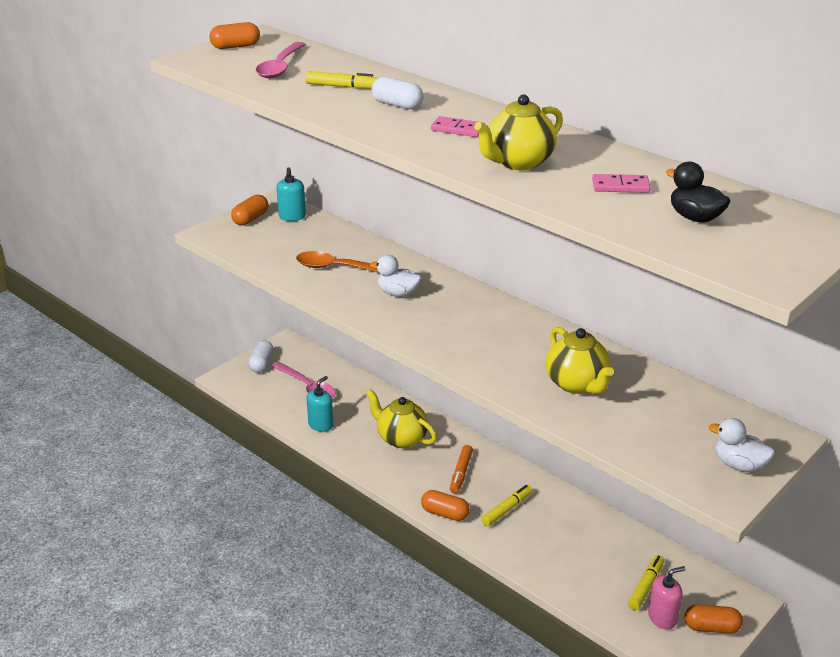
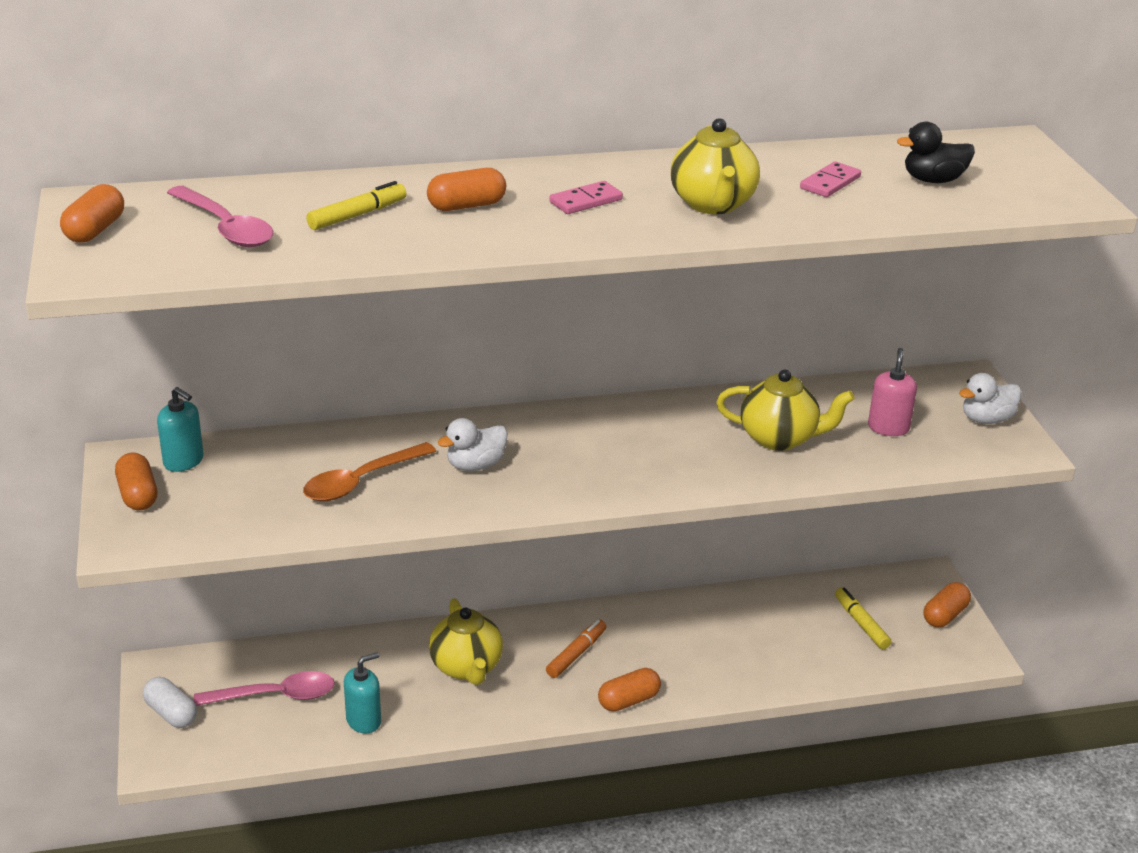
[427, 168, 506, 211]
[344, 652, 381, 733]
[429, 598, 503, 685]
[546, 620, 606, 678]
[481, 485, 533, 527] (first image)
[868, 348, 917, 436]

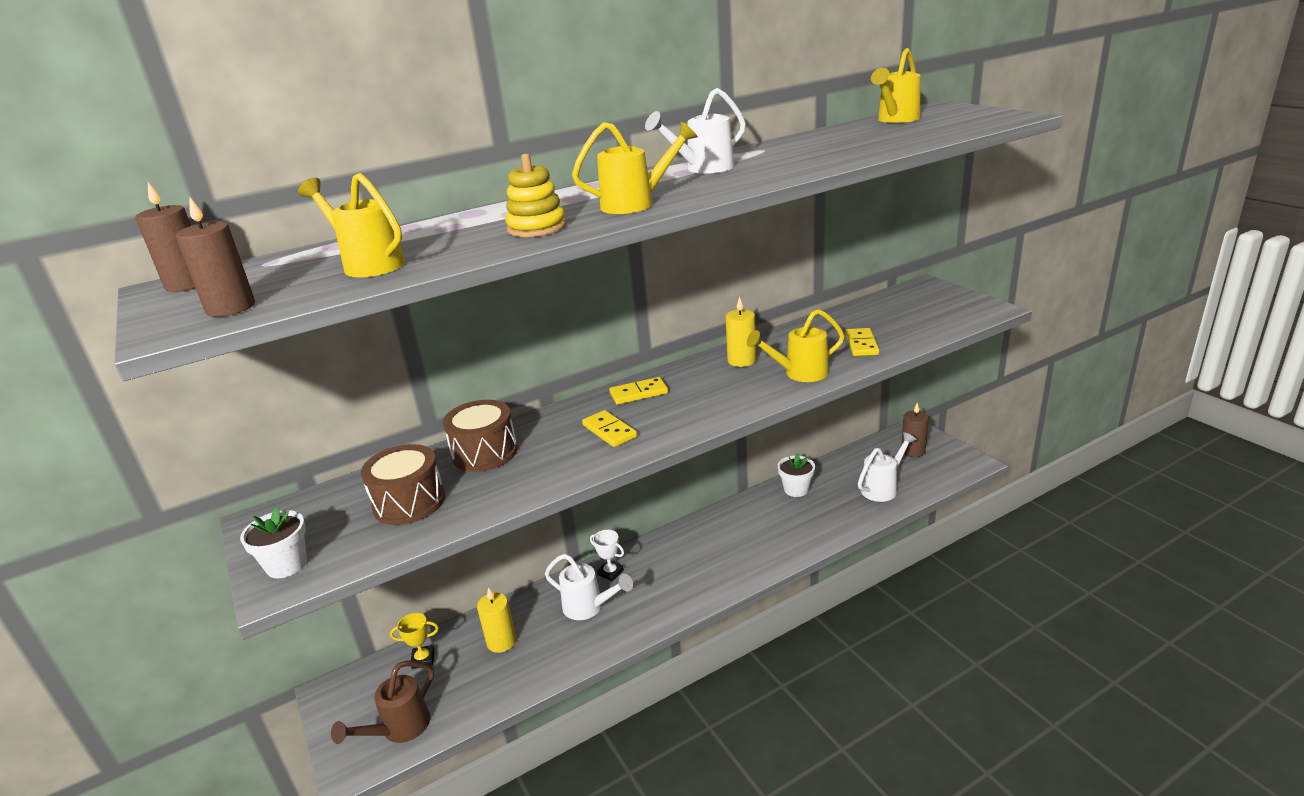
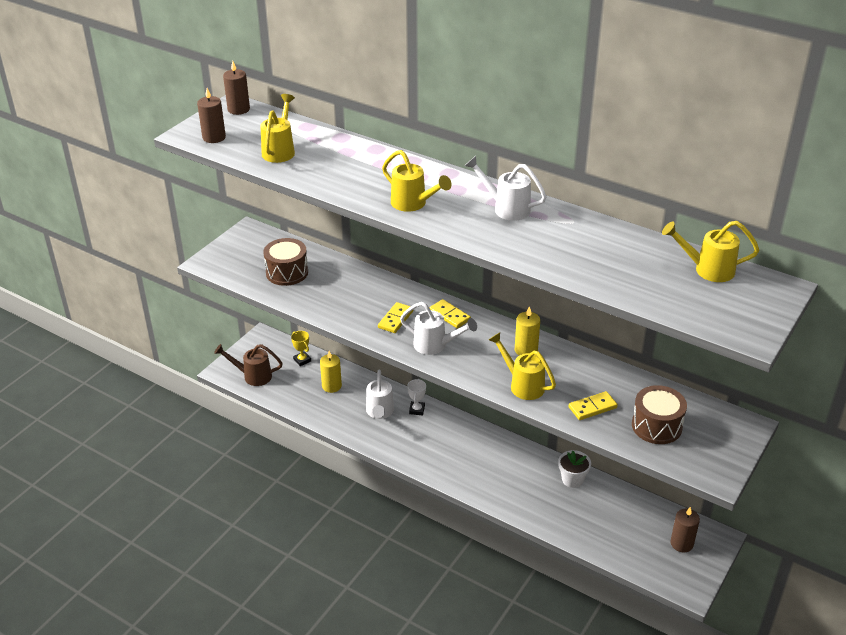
[505, 154, 566, 237] (first image)
[632, 385, 687, 444]
[400, 302, 477, 355]
[240, 507, 307, 578] (first image)

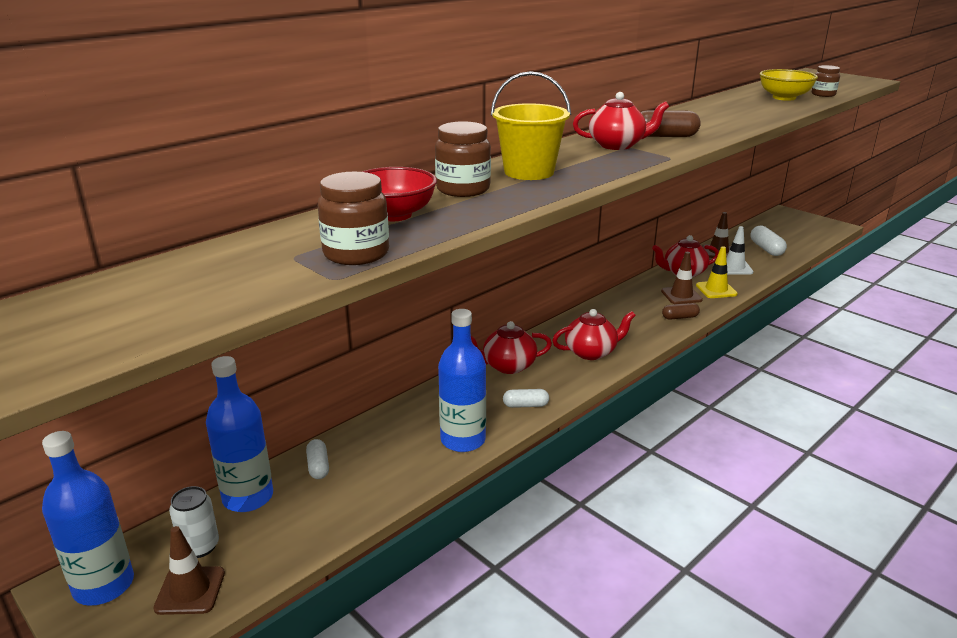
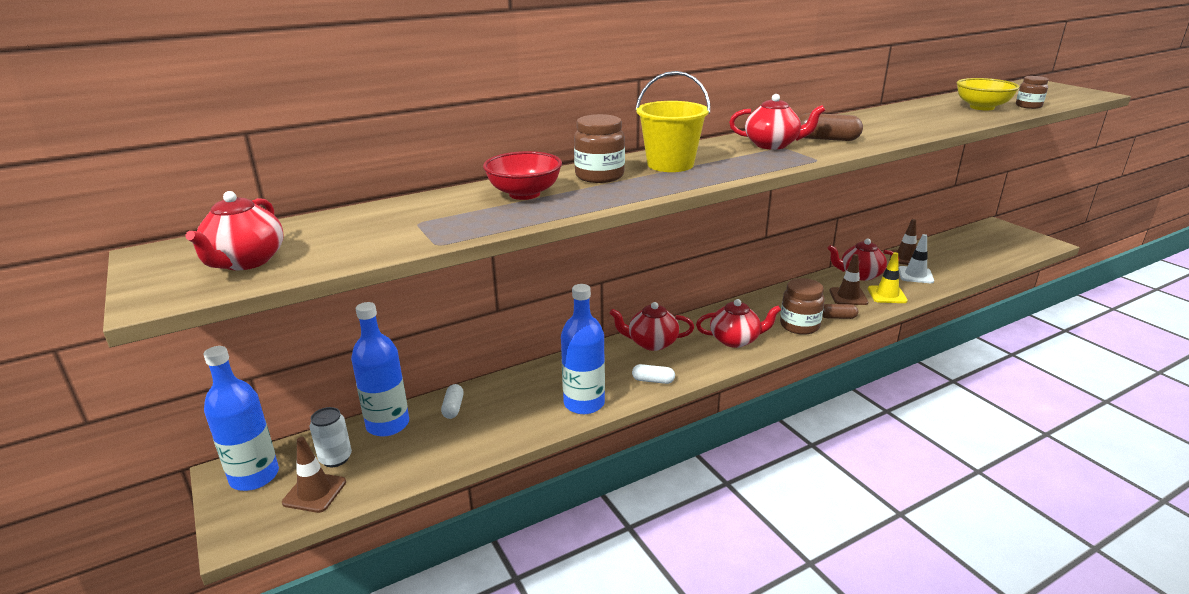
[780, 278, 825, 335]
[750, 225, 787, 256] (first image)
[185, 191, 284, 270]

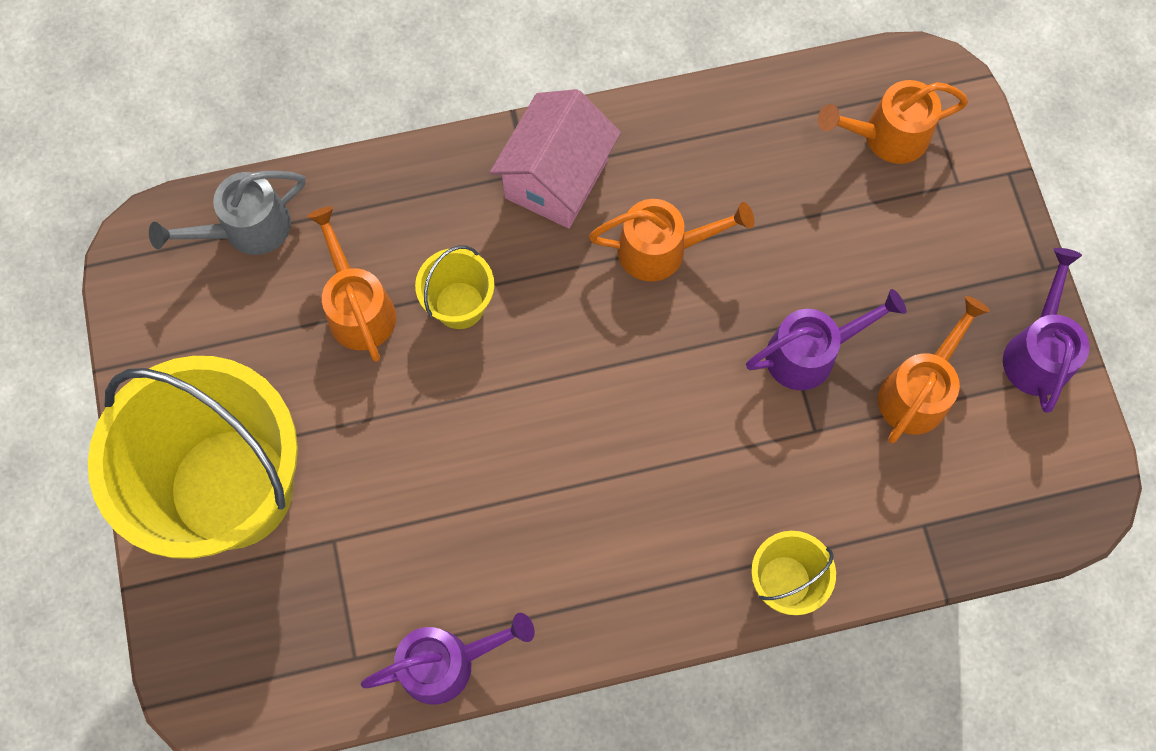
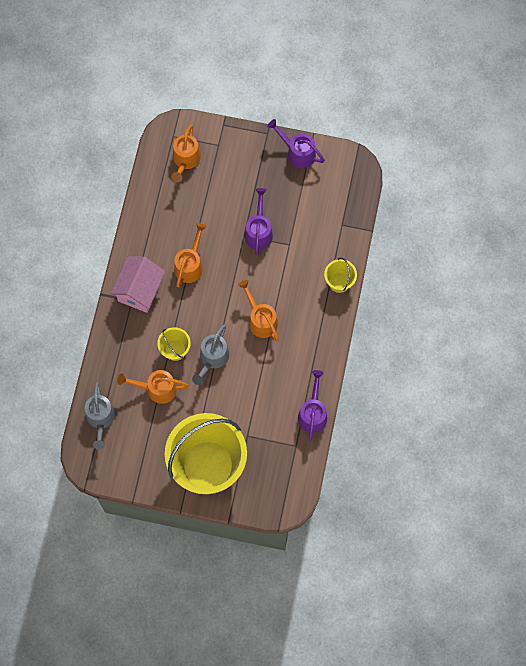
[111, 256, 165, 313]
[238, 280, 279, 341]
[192, 324, 229, 385]

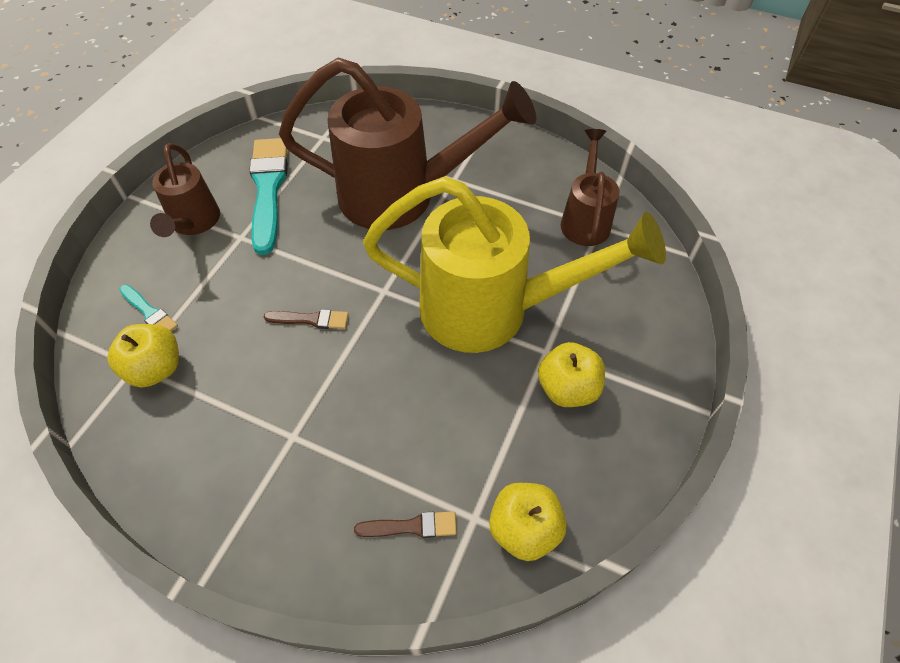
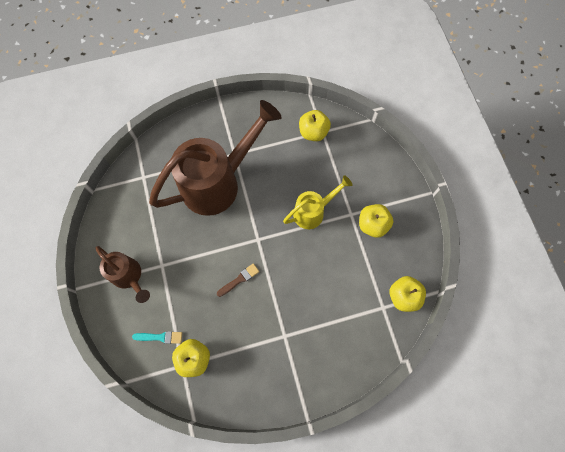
[299, 110, 331, 141]
[249, 138, 288, 255] (first image)
[283, 175, 353, 229]
[354, 511, 457, 538] (first image)

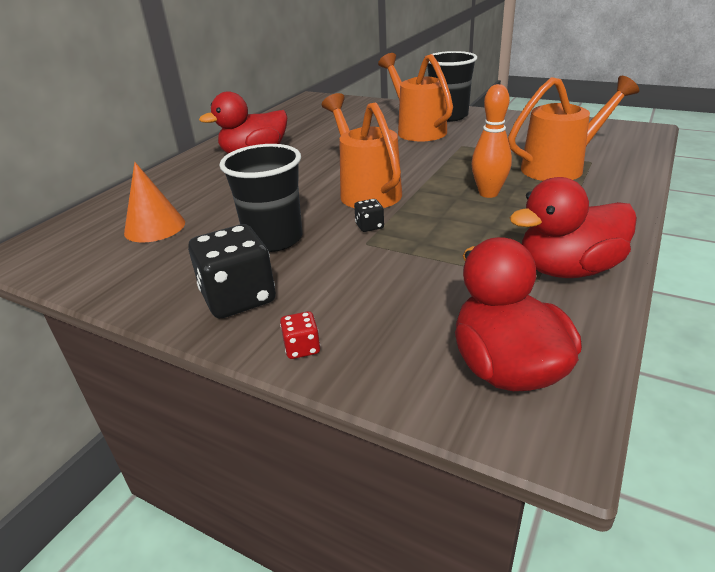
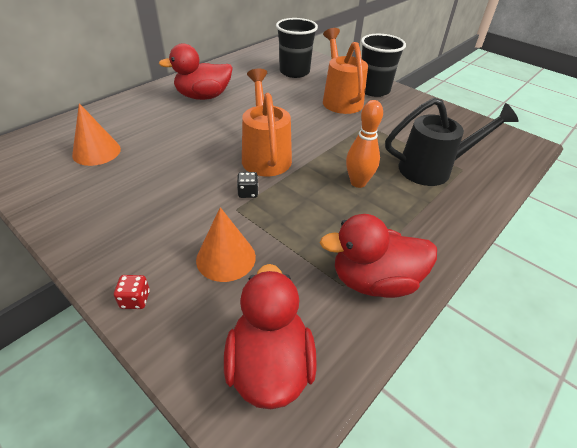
[385, 98, 519, 186]
[276, 18, 318, 78]
[188, 224, 276, 318] (first image)
[196, 207, 256, 282]

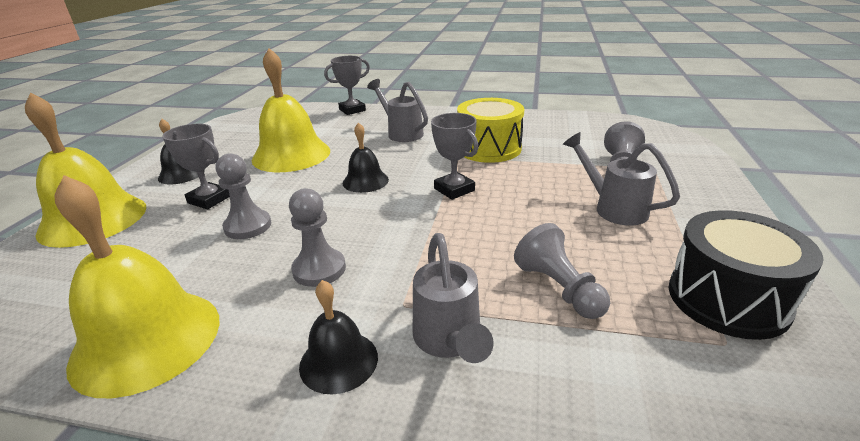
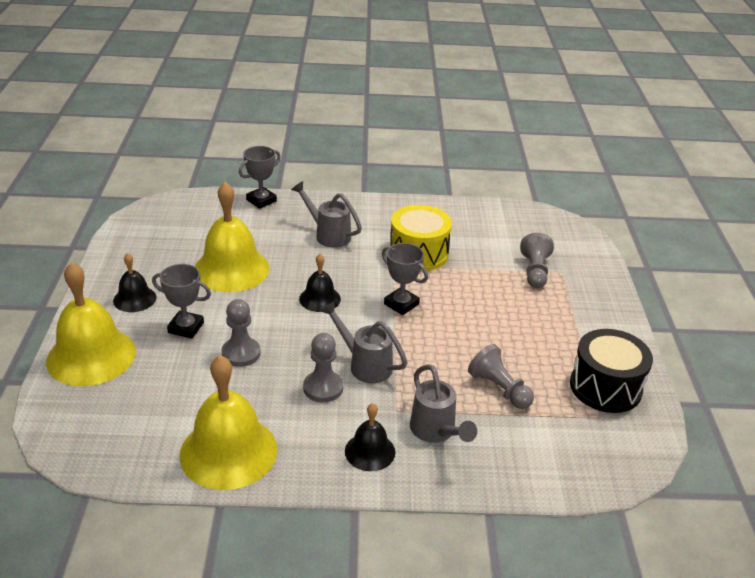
[320, 301, 407, 383]

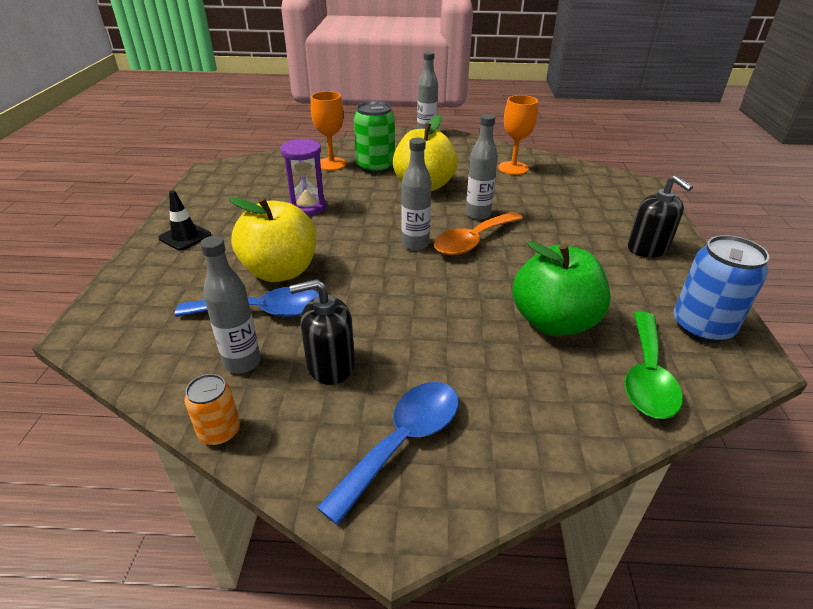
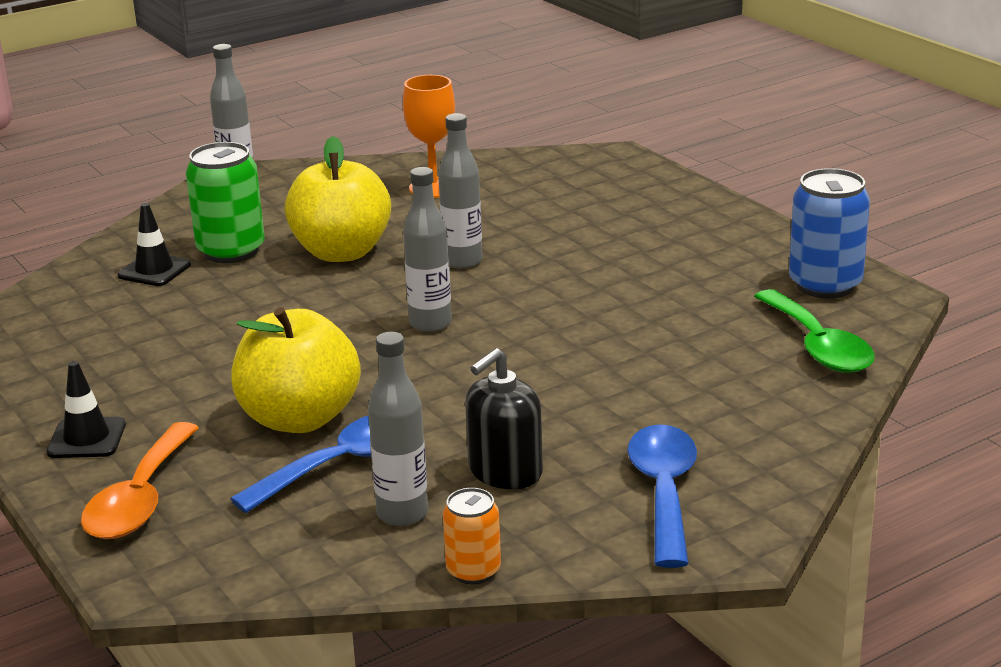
[117, 203, 191, 286]
[280, 139, 326, 216] (first image)
[628, 175, 693, 257] (first image)
[81, 422, 199, 539]
[512, 241, 611, 336] (first image)

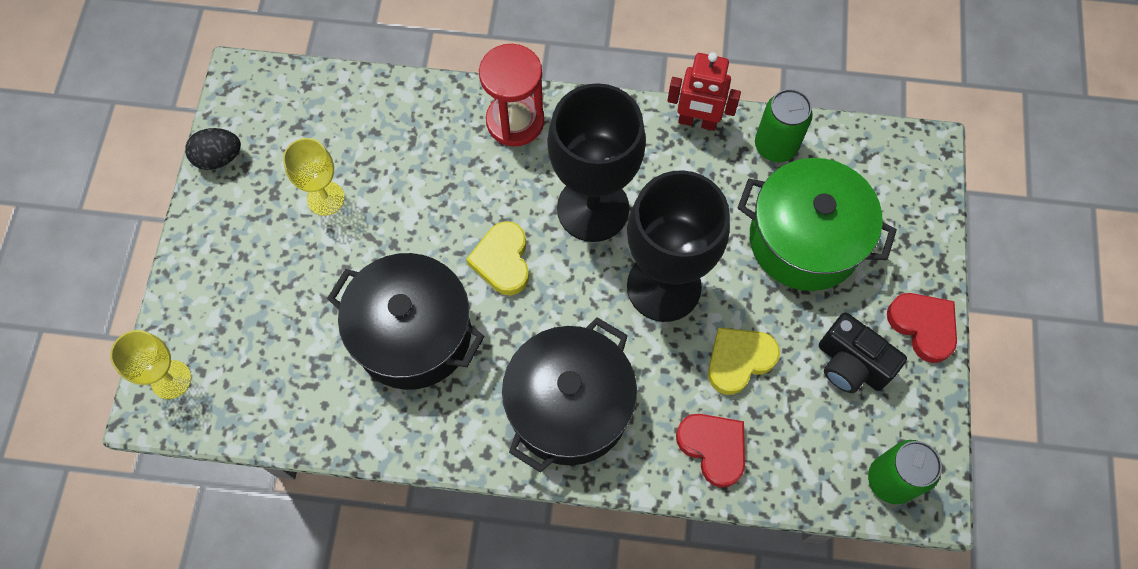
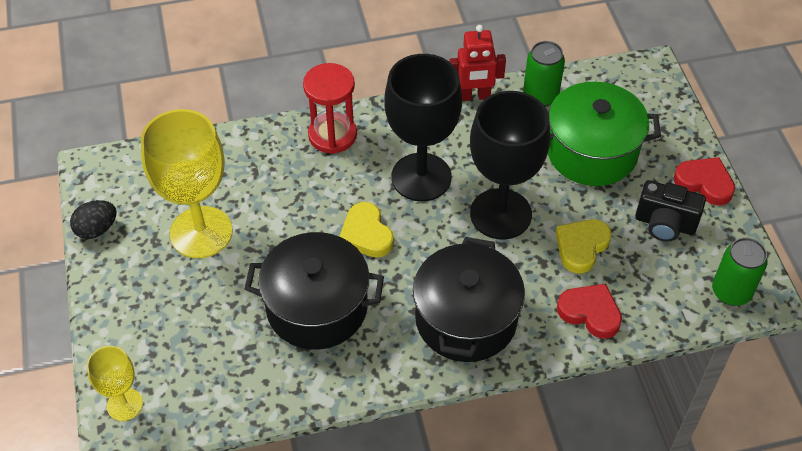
[140, 109, 233, 258]

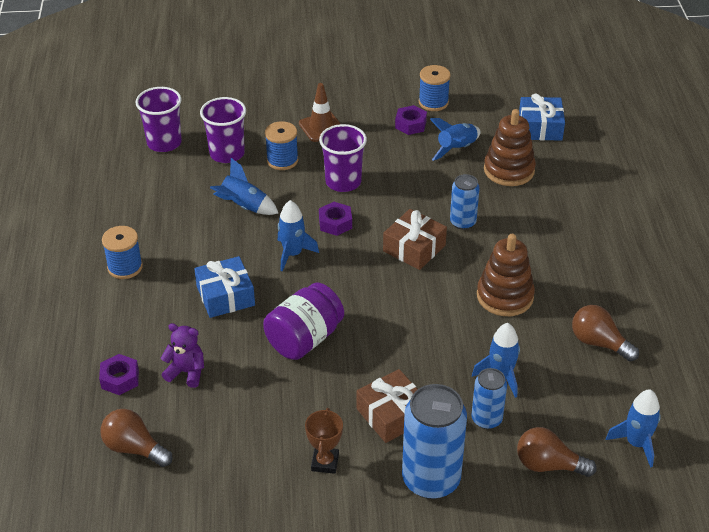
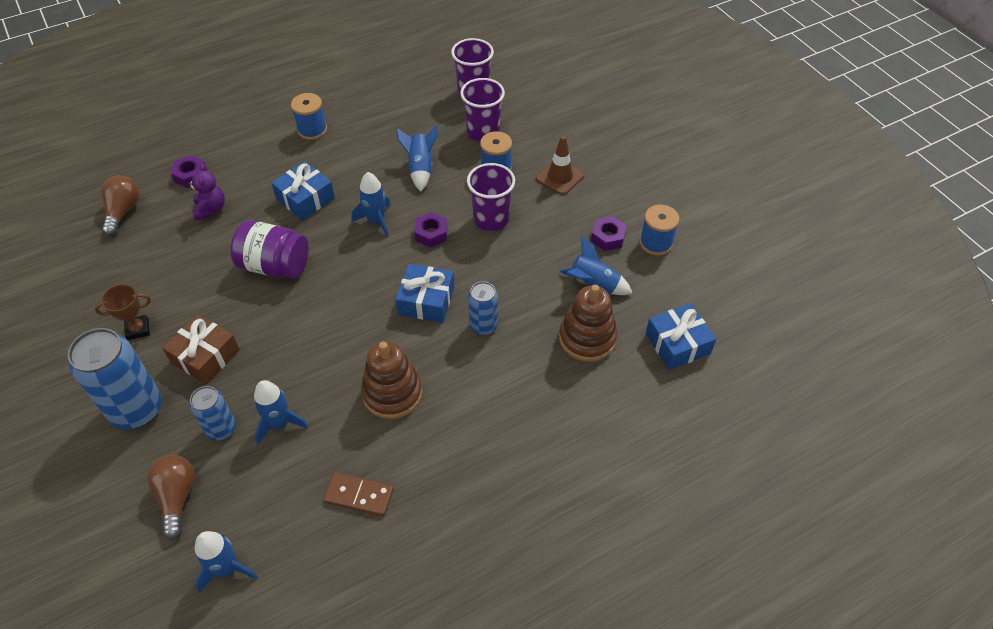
[396, 264, 454, 323]
[323, 472, 394, 517]

